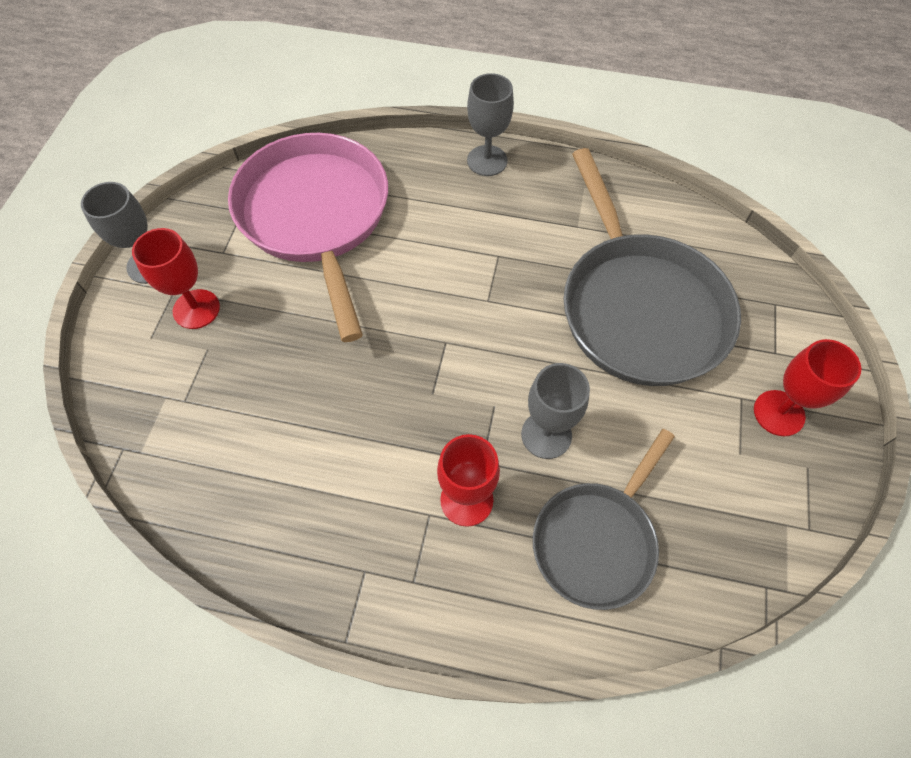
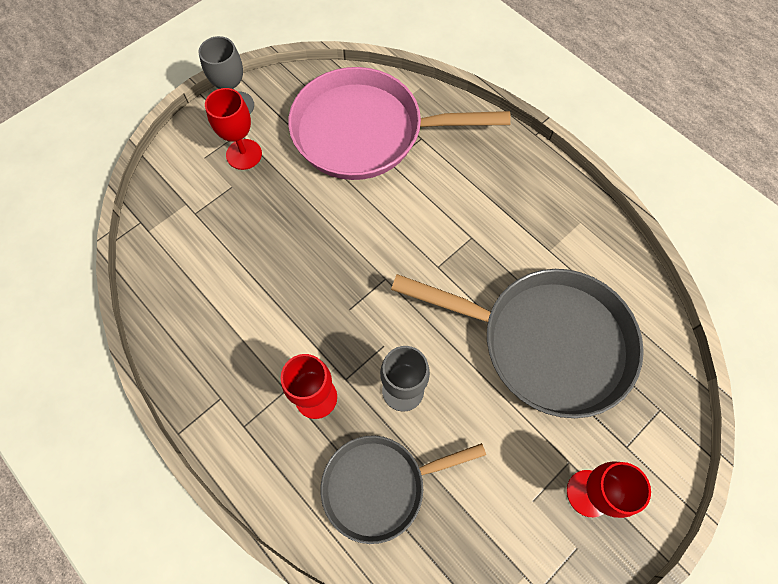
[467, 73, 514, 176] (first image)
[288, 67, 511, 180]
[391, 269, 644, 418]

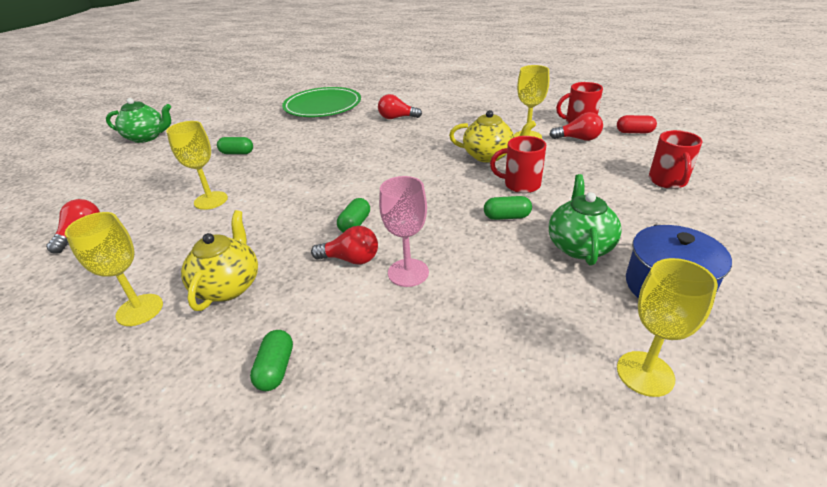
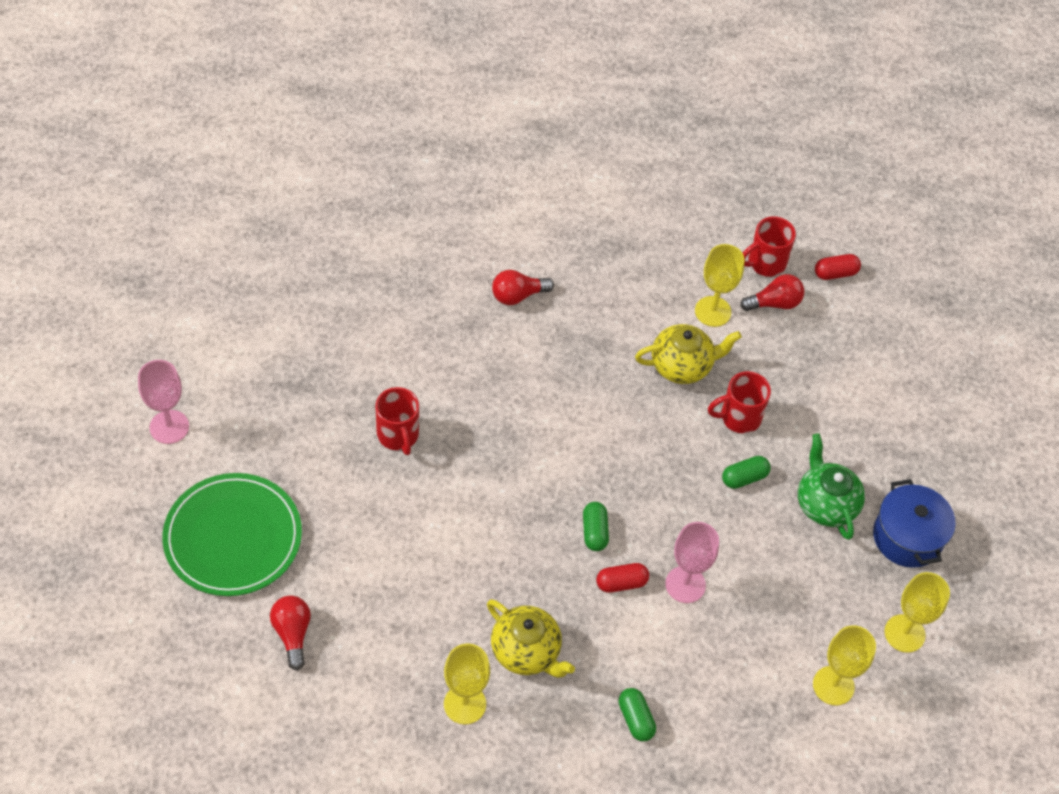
[162, 473, 302, 596]
[138, 360, 189, 444]
[813, 625, 876, 705]
[375, 387, 419, 455]
[217, 137, 253, 154] (first image)
[487, 599, 575, 678]
[596, 563, 649, 593]

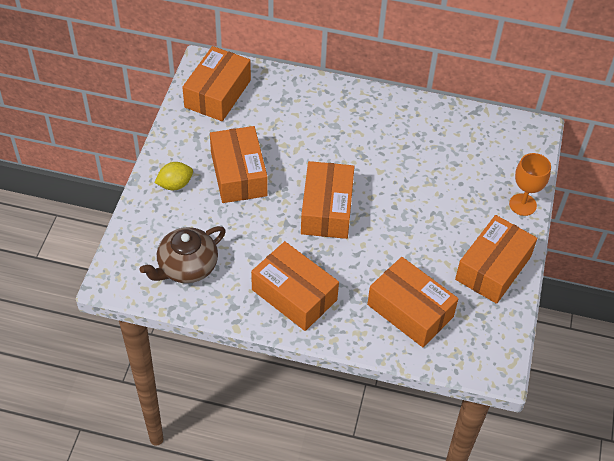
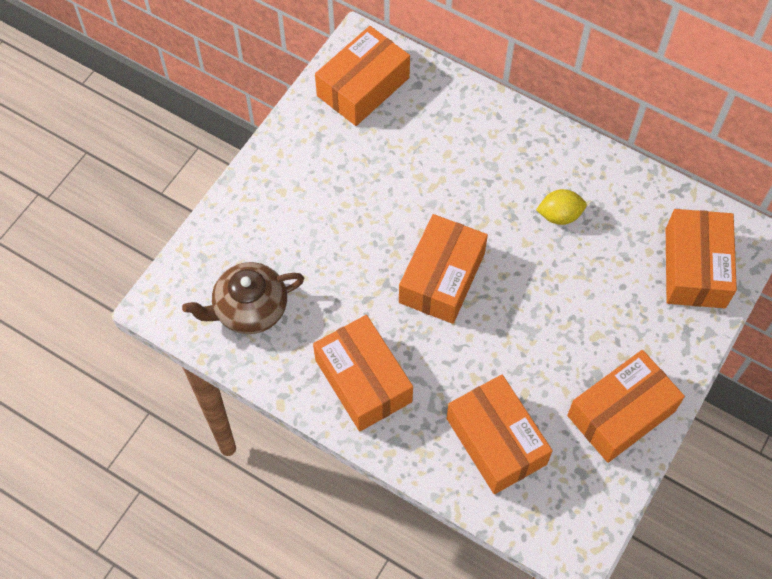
[666, 209, 737, 308]
[509, 153, 551, 216] (first image)
[536, 189, 587, 225]

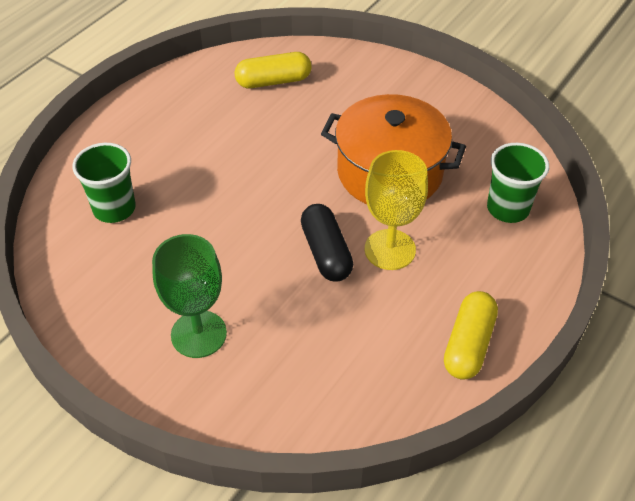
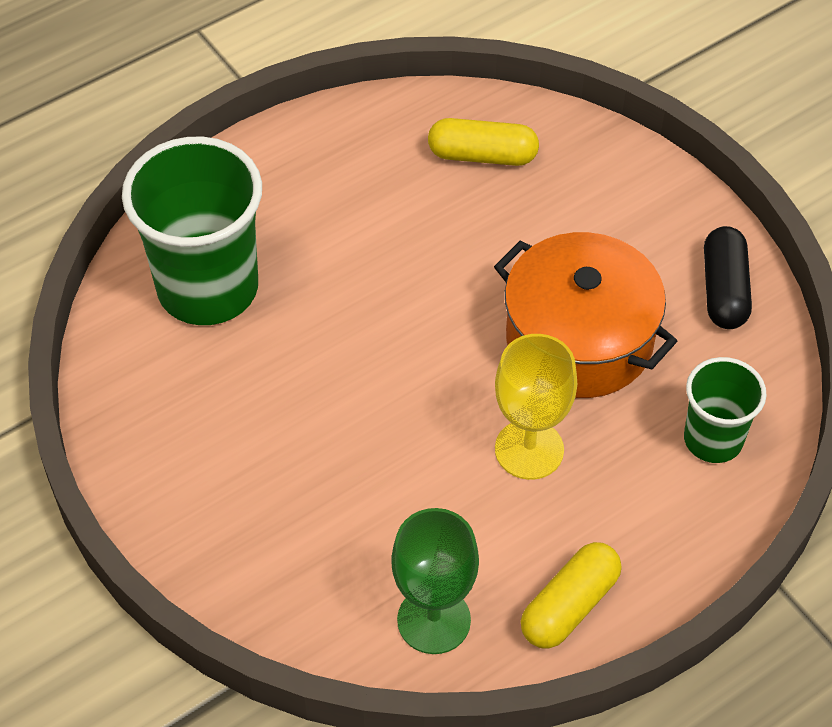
[122, 136, 262, 325]
[704, 226, 752, 329]
[391, 508, 479, 654]

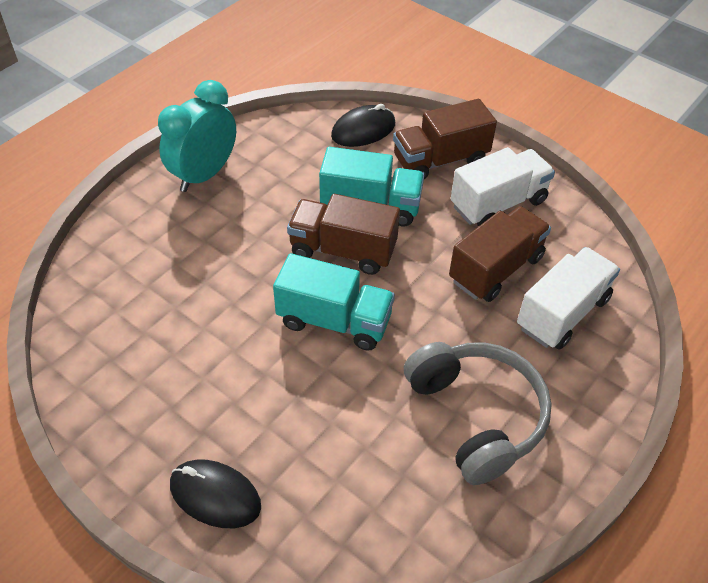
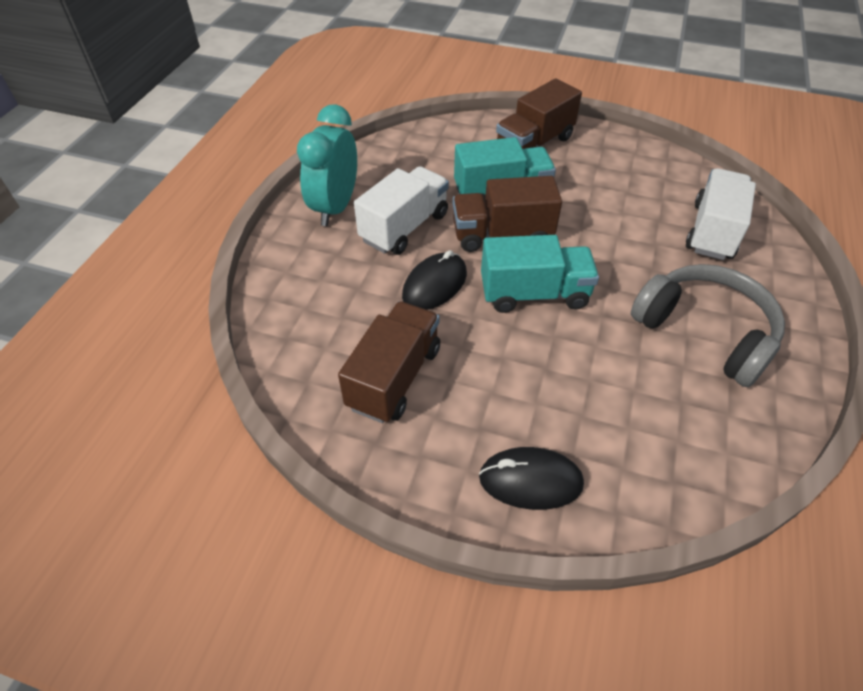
[402, 250, 467, 310]
[354, 166, 449, 255]
[338, 301, 440, 423]

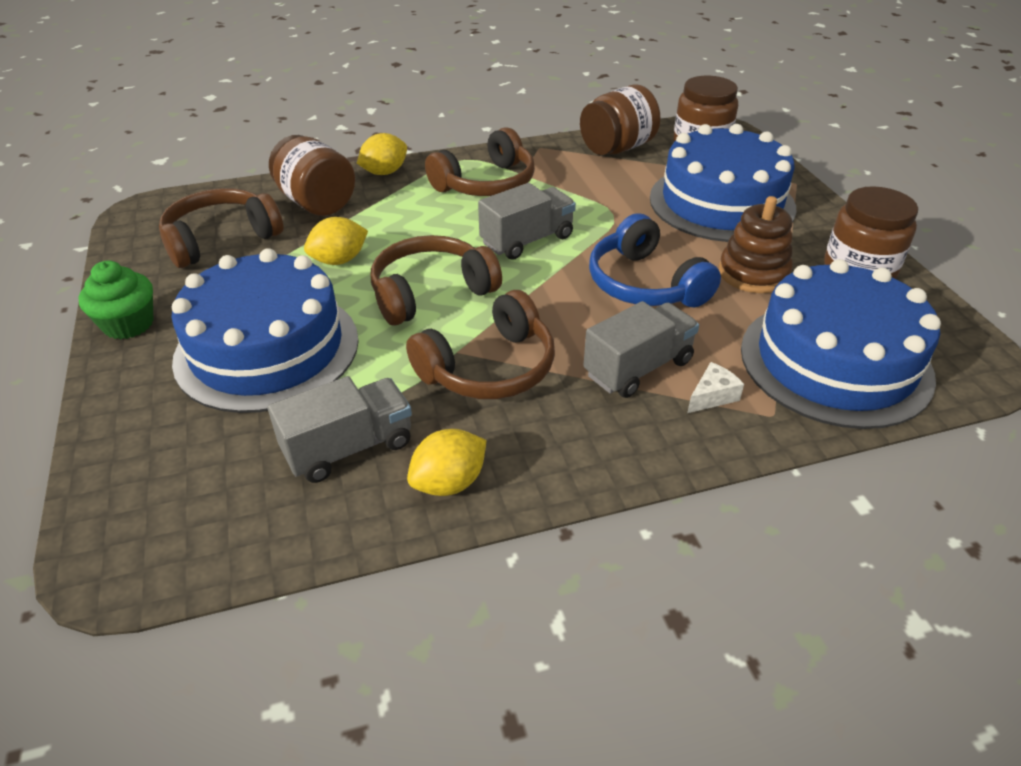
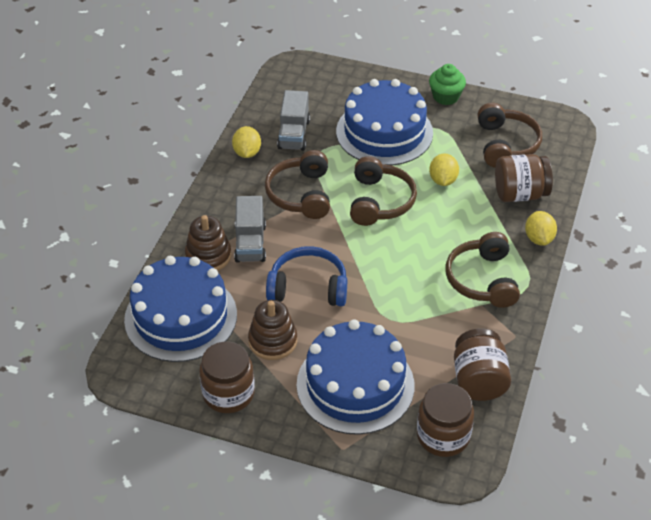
[478, 183, 576, 260] (first image)
[185, 215, 231, 271]

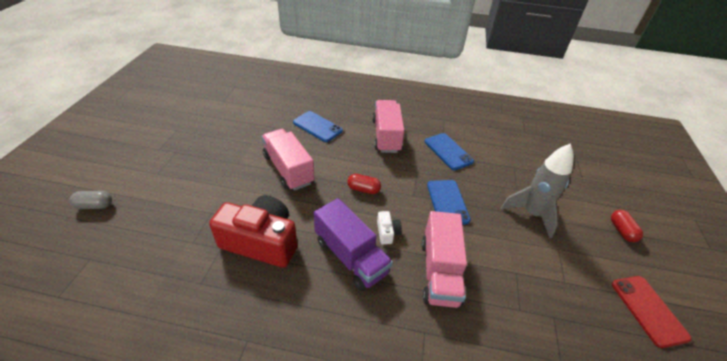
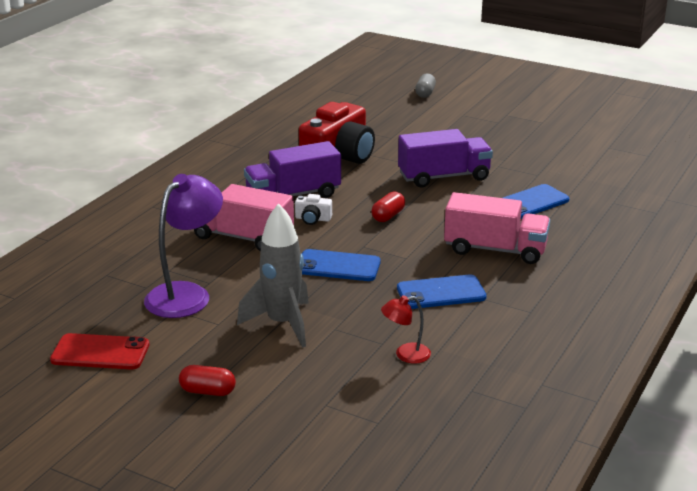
[398, 129, 493, 188]
[144, 174, 223, 318]
[381, 295, 431, 364]

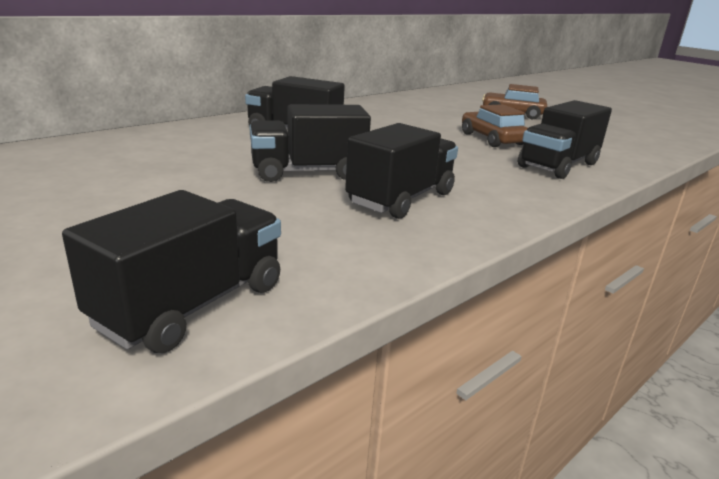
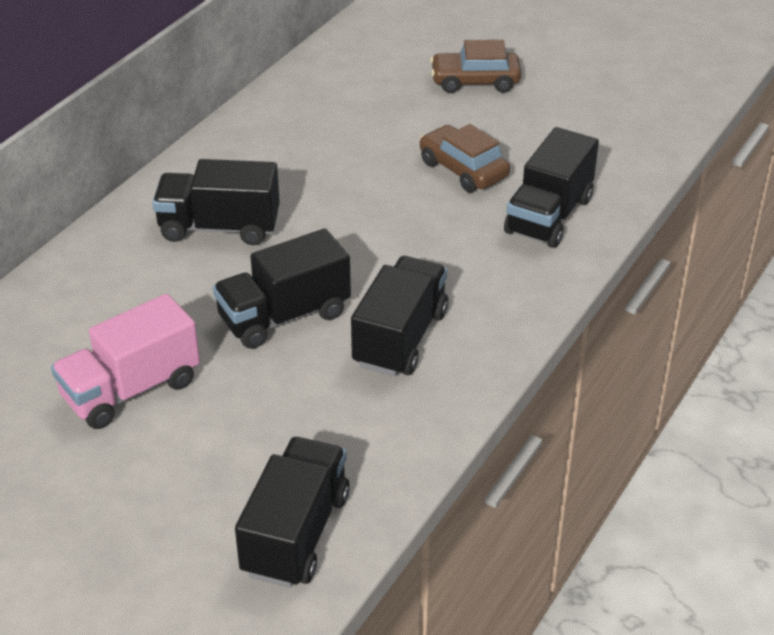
[51, 294, 200, 429]

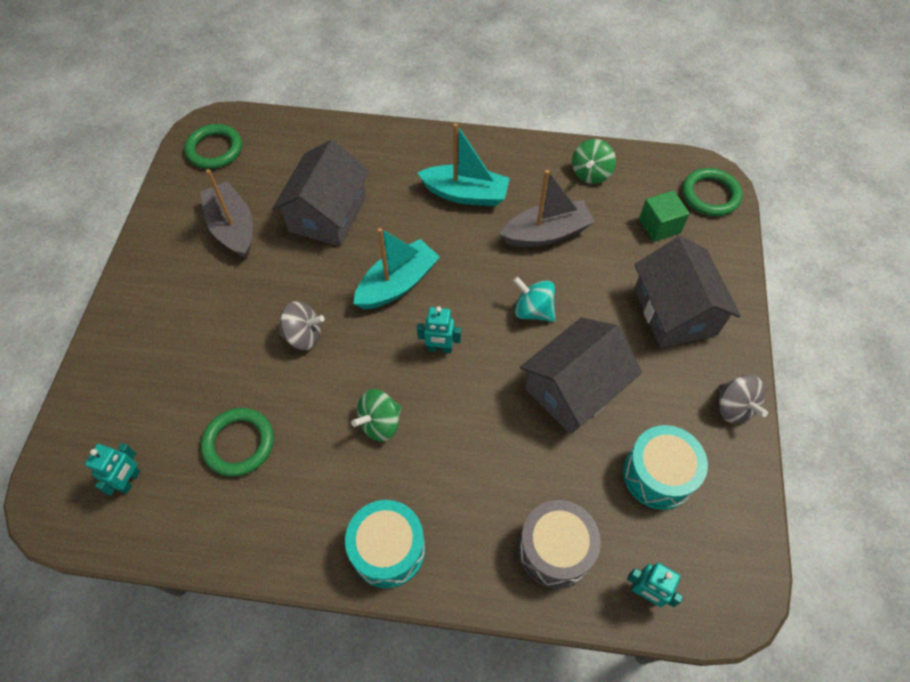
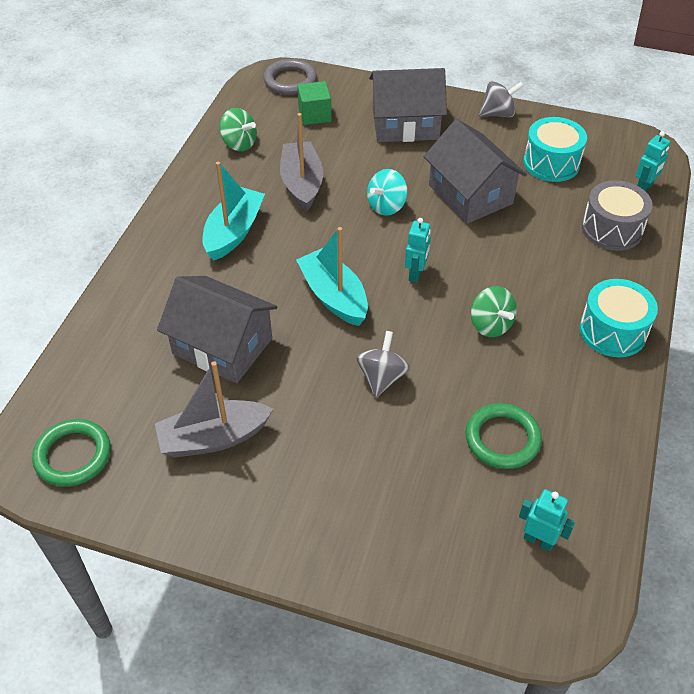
[264, 59, 317, 95]

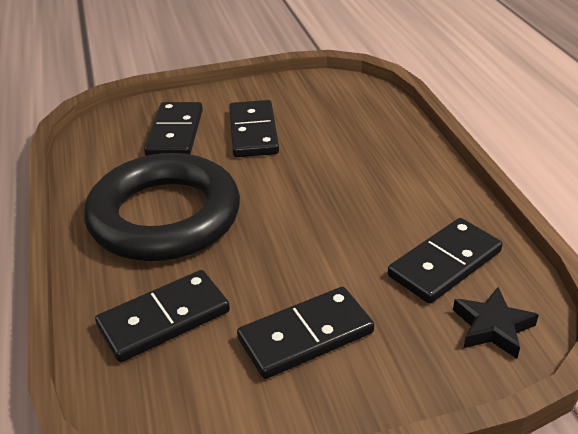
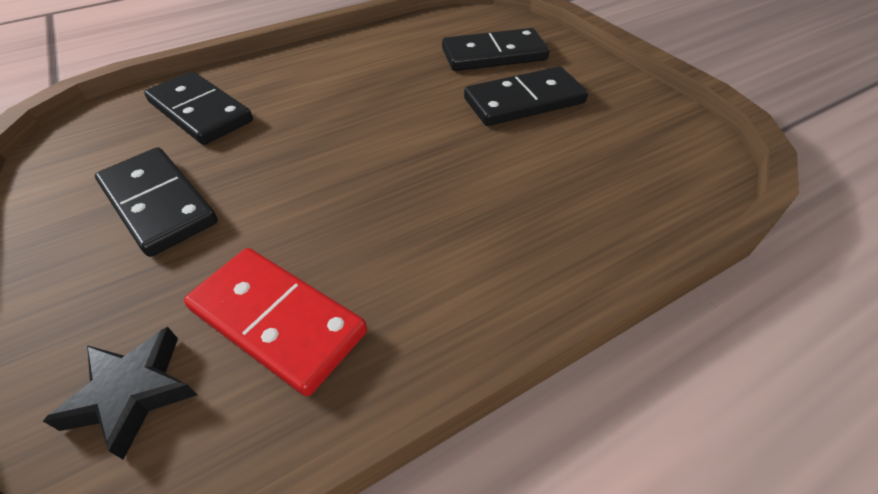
[84, 153, 240, 261] (first image)
[184, 248, 367, 396]

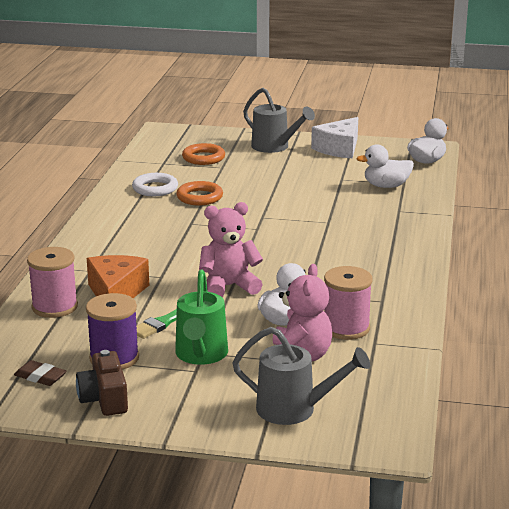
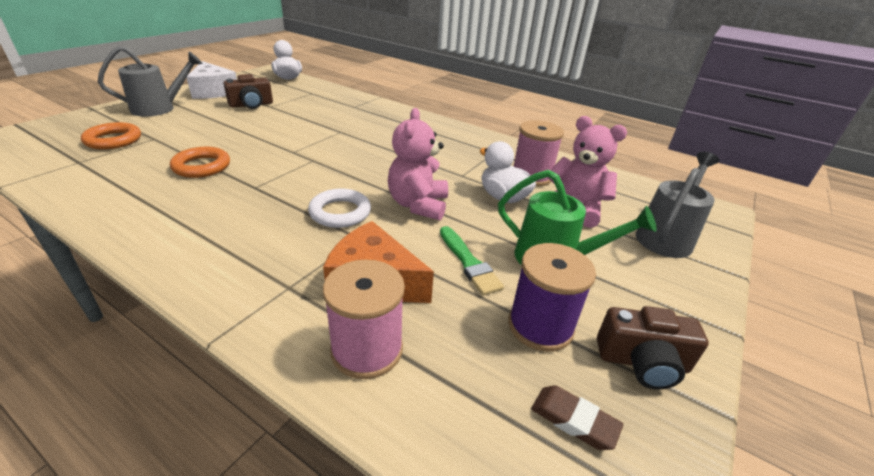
[357, 144, 414, 188] (first image)
[308, 189, 371, 228]
[531, 386, 623, 450]
[223, 74, 273, 109]

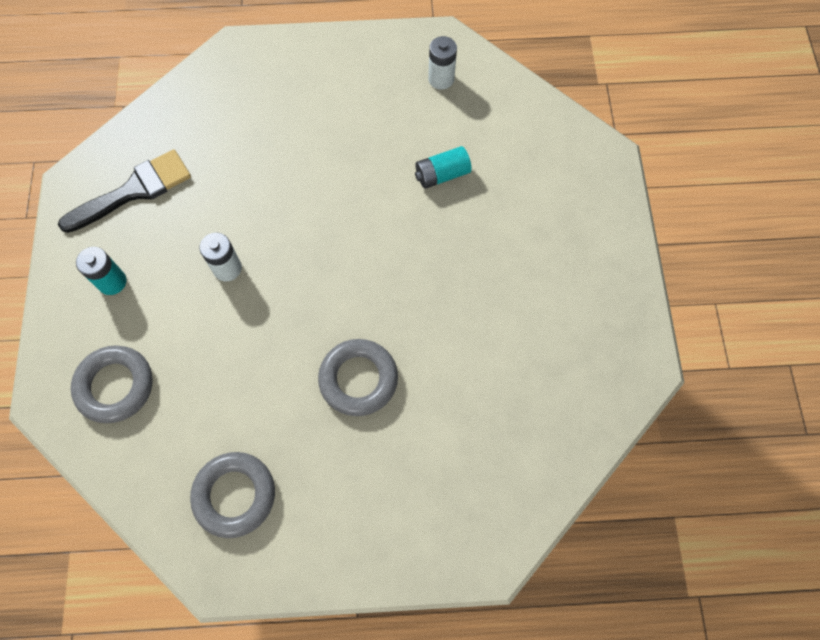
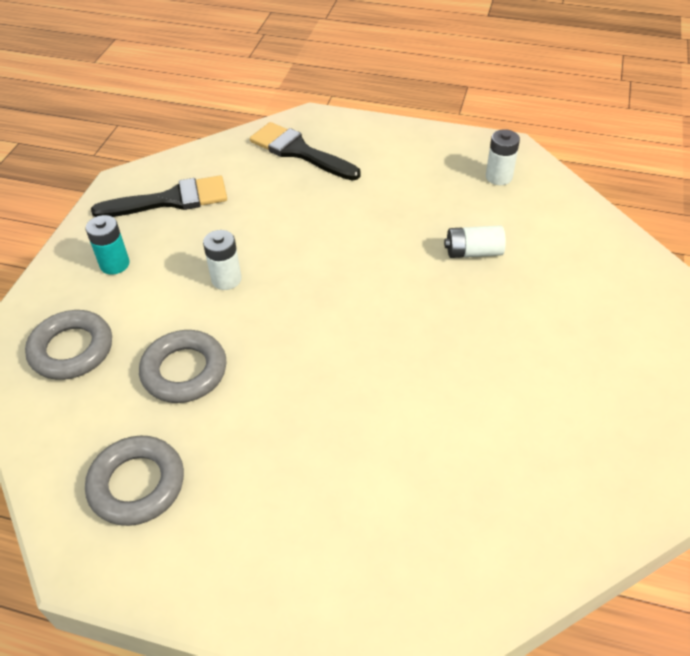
[444, 225, 506, 258]
[139, 330, 227, 403]
[250, 122, 361, 181]

